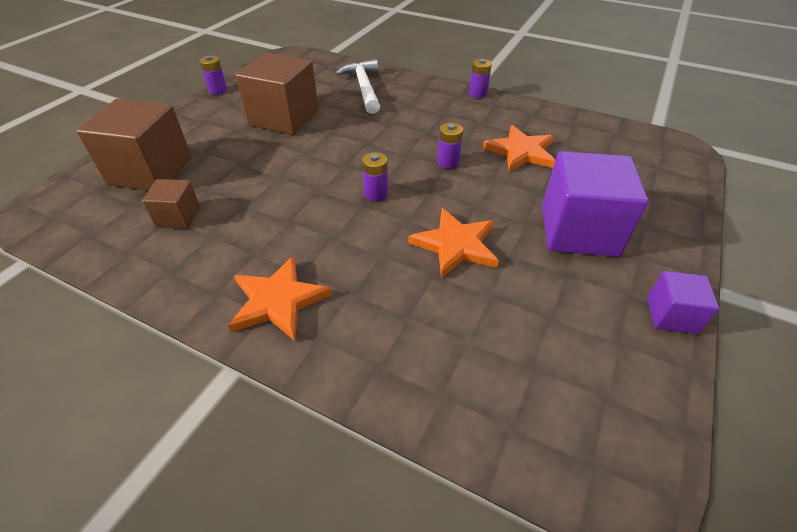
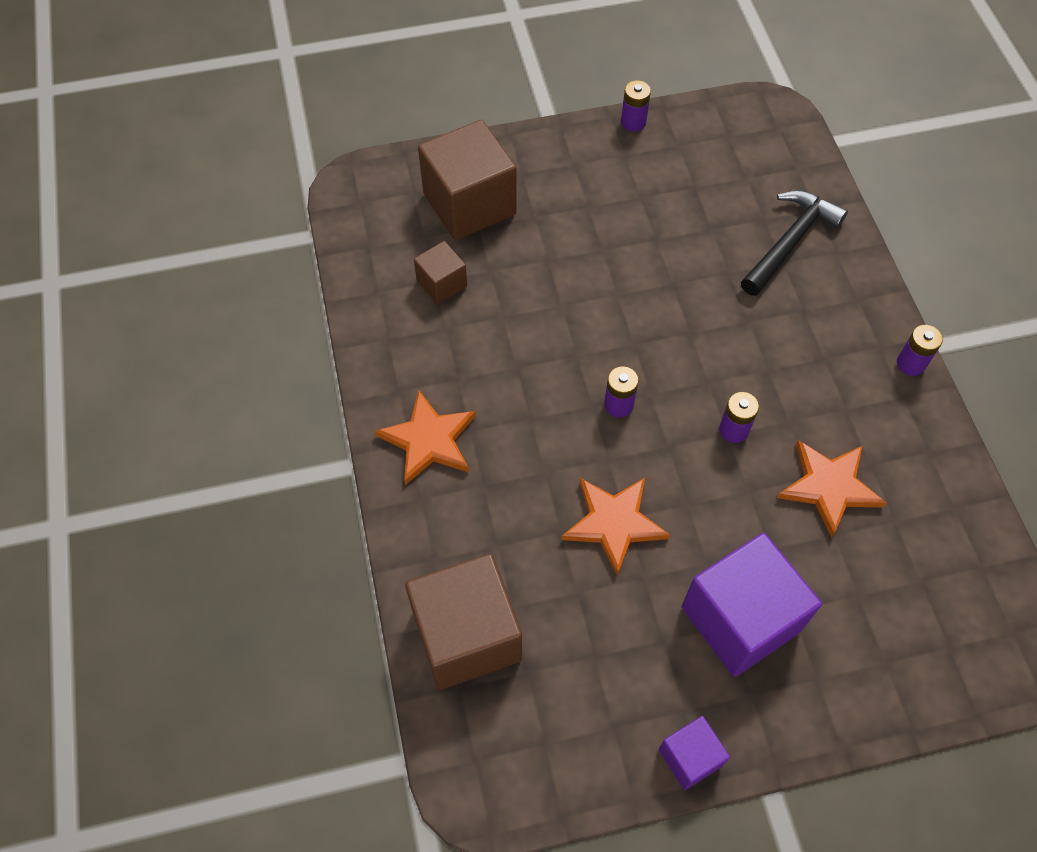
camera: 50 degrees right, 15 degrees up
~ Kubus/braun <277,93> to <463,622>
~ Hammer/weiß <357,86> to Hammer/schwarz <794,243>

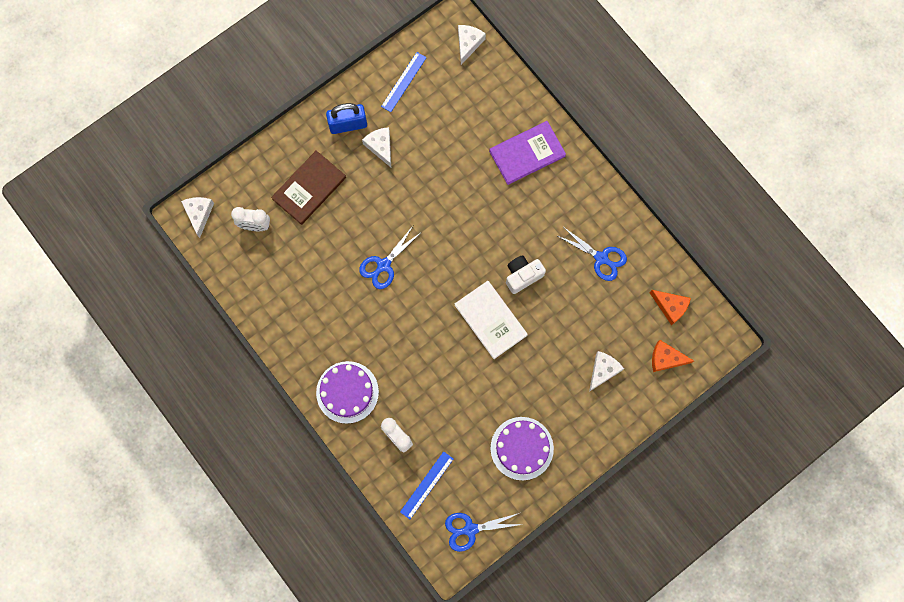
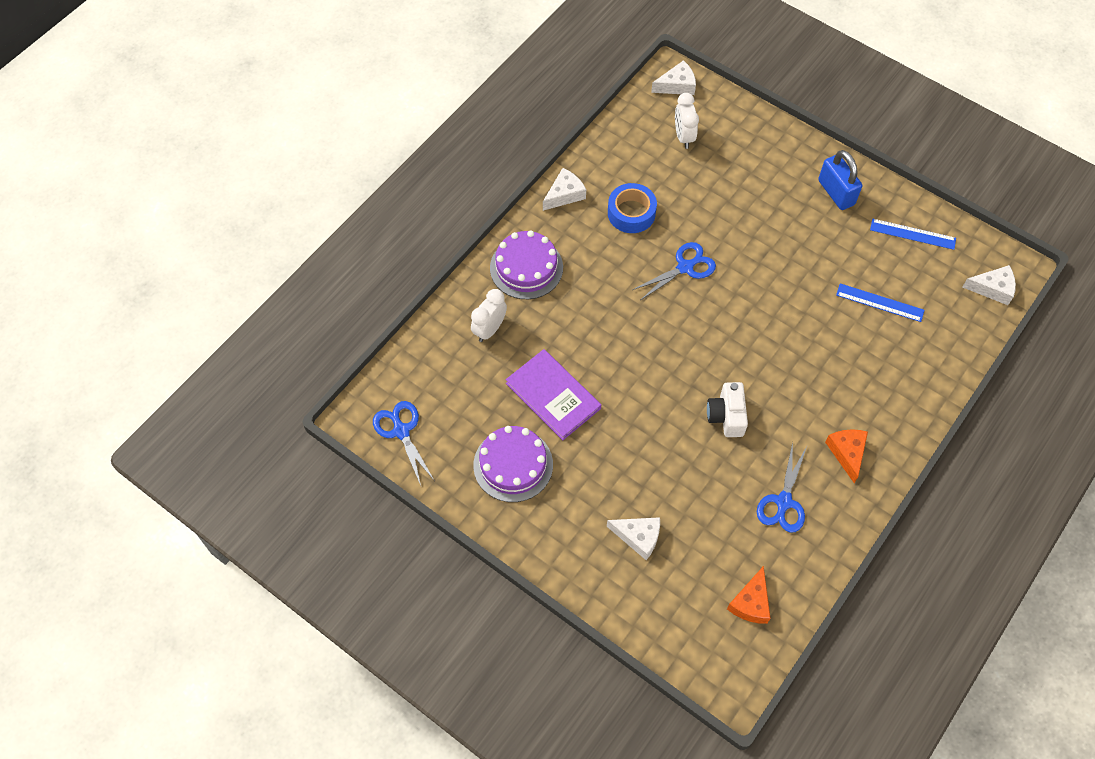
camera: 75 degrees right, 15 degrees down
- Buch/braun <308,187>
~ Schere/blau <389,257> = <674,271> 120 degrees clockwise
~ Käse/weiß <376,147> to <564,189>
~ Lineal/blau <426,485> to <880,302>
- Buch/weiß <491,320>
~ Buch/lila <527,153> to <553,394>
~ Kamera/weiß <526,274> = <727,409> 135 degrees counterclockwise
~ Käse/orange <673,356> to <846,456>
+ Klebeband/blau <632,208>

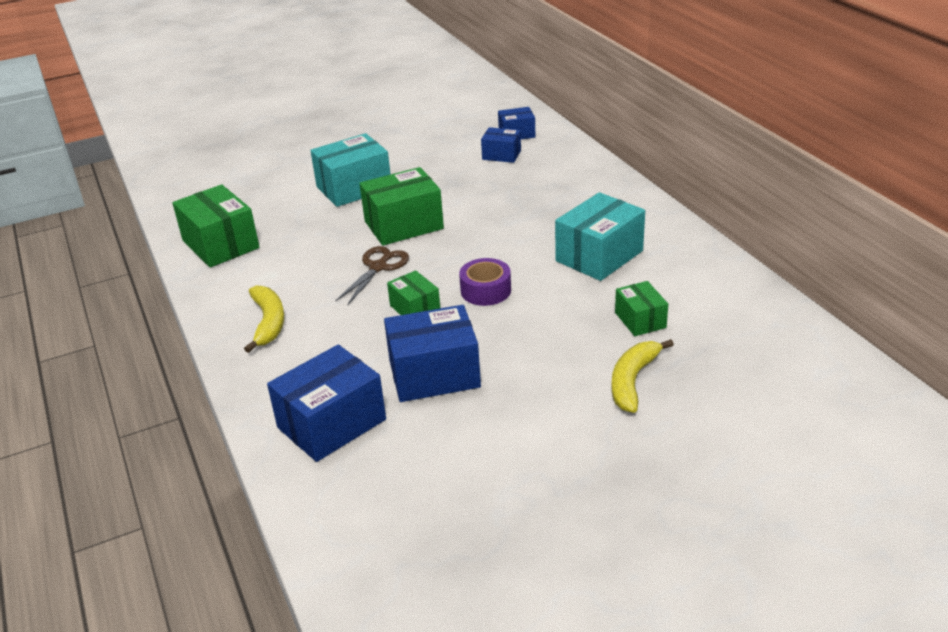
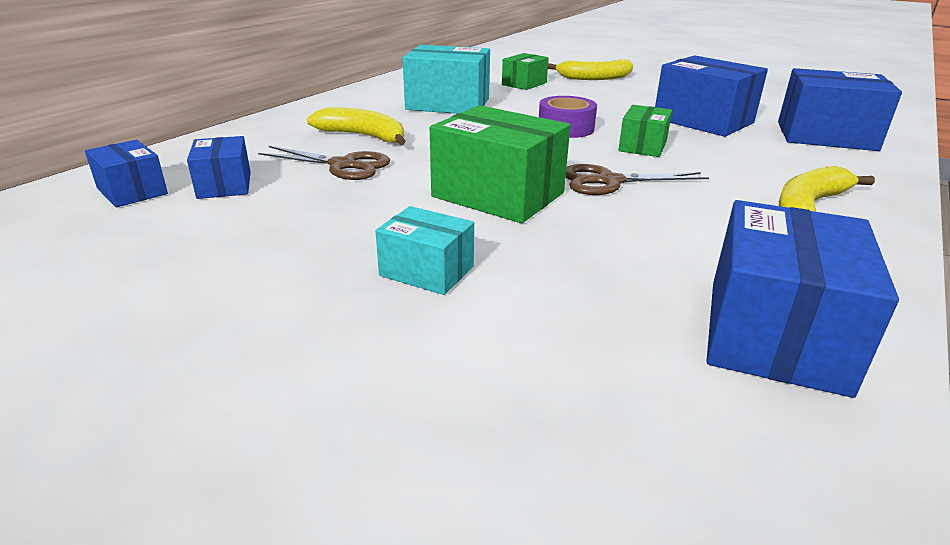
camera: 125 degrees left, 5 degrees down
~ Schachtel/grün <215,225> to Schachtel/blau <803,299>
~ Schachtel/türkis <350,170> = <424,250> x0.56
+ Schere/braun <324,163>
+ Banane/gelb <356,126>

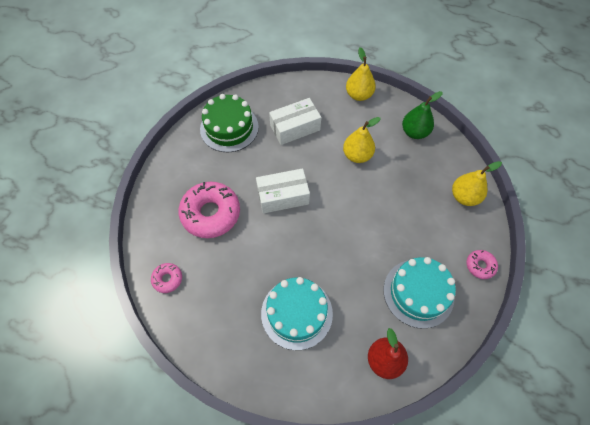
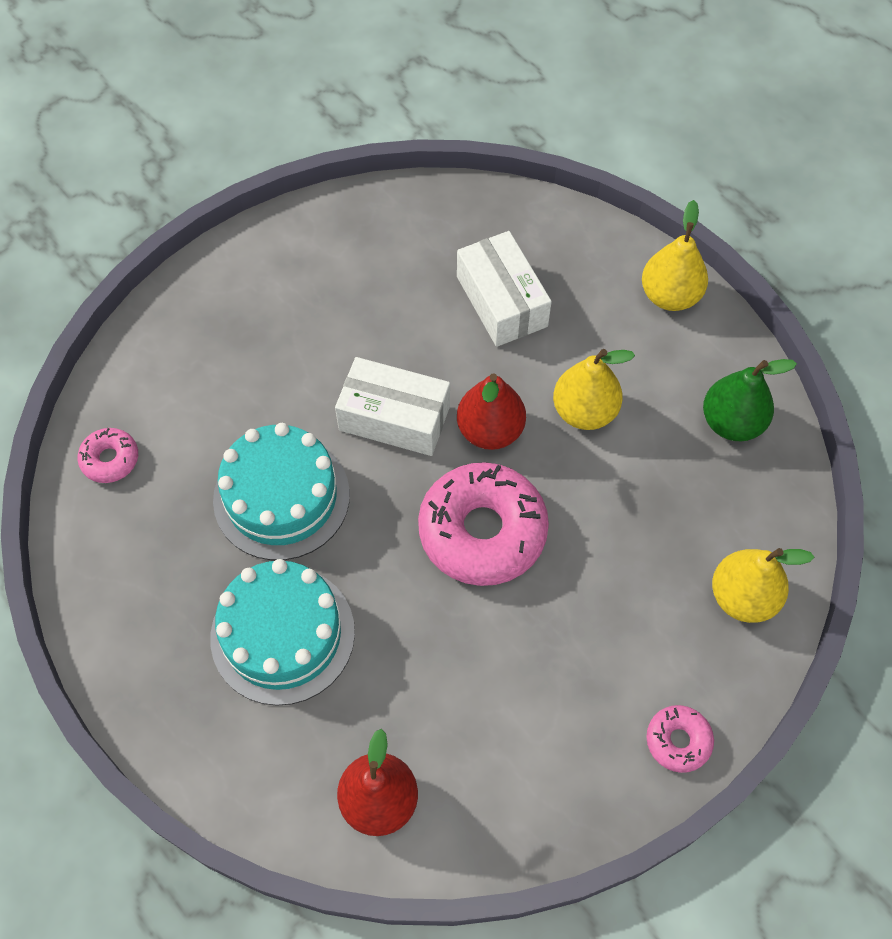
camera: 30 degrees right, 0 degrees up
~ Donut/rosa <209,210> to <483,524>
- Kuchen/grün <229,123>
~ Schachtel/weiß <295,121> = <504,289> 60 degrees clockwise
~ Kuchen/türkis <420,293> to <281,491>
+ Birne/rot <491,411>

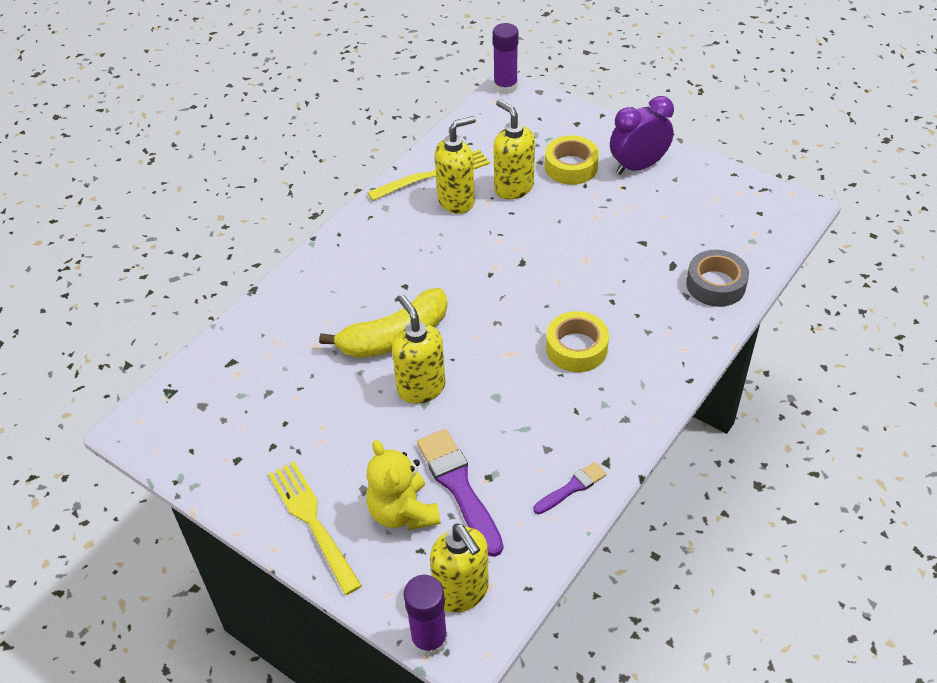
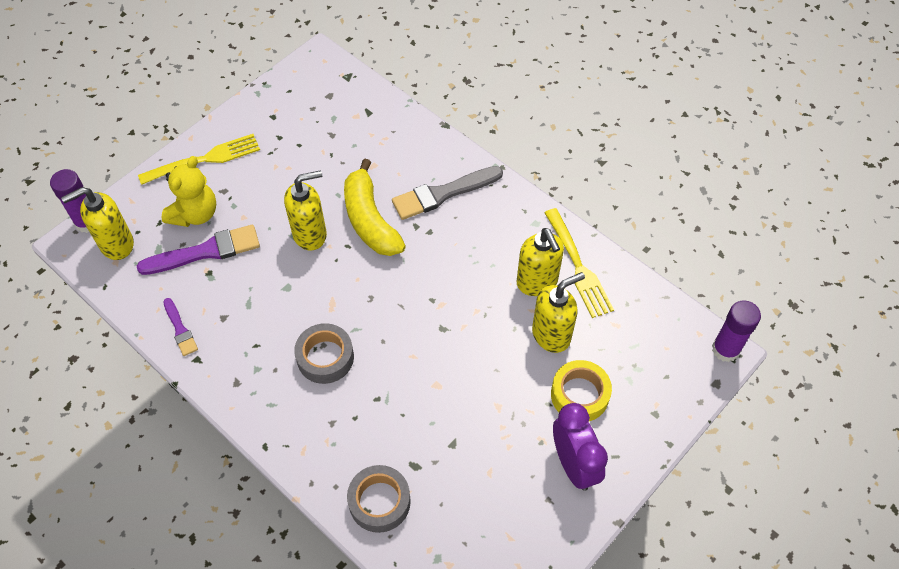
camera: 95 degrees right, 10 degrees up
~ Teddybär/gelb <403,485> = <189,191> 135 degrees clockwise
~ Klebeband/gelb <577,341> to Klebeband/grau <324,353>
+ Pinsel/grau <447,193>

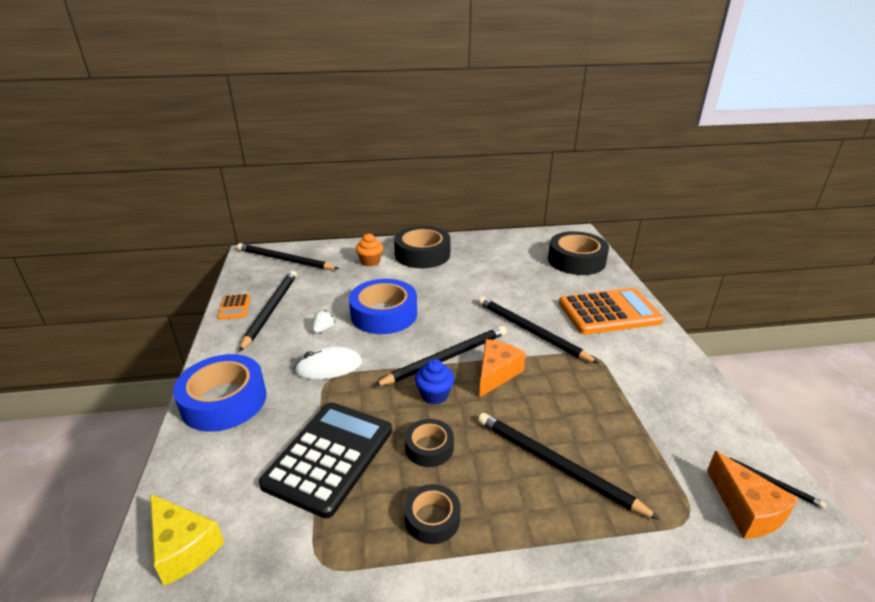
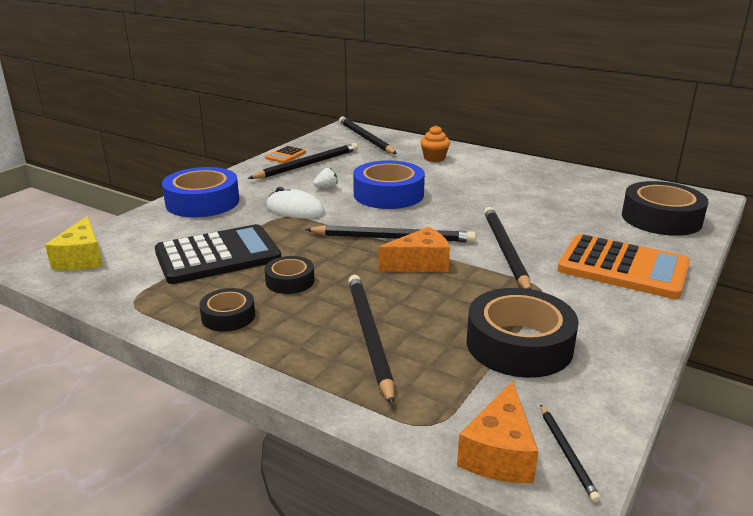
camera: 40 degrees right, 5 degrees down
~ Klebeband/schwarz <422,247> to <523,333>
- Muffin/blau <435,381>

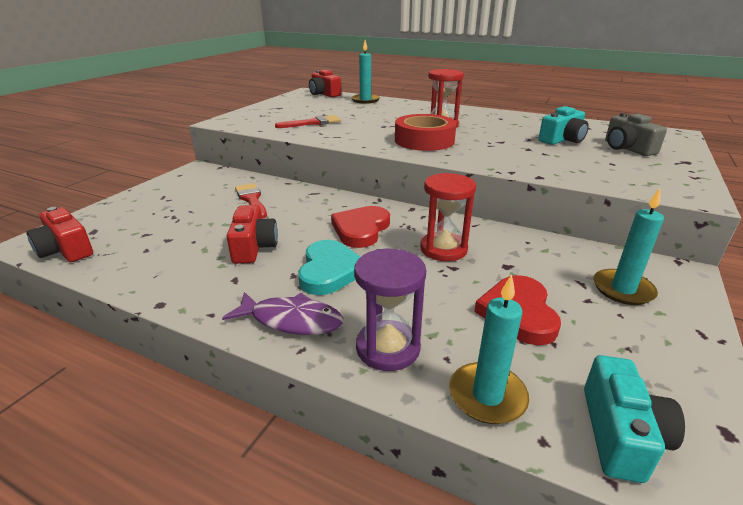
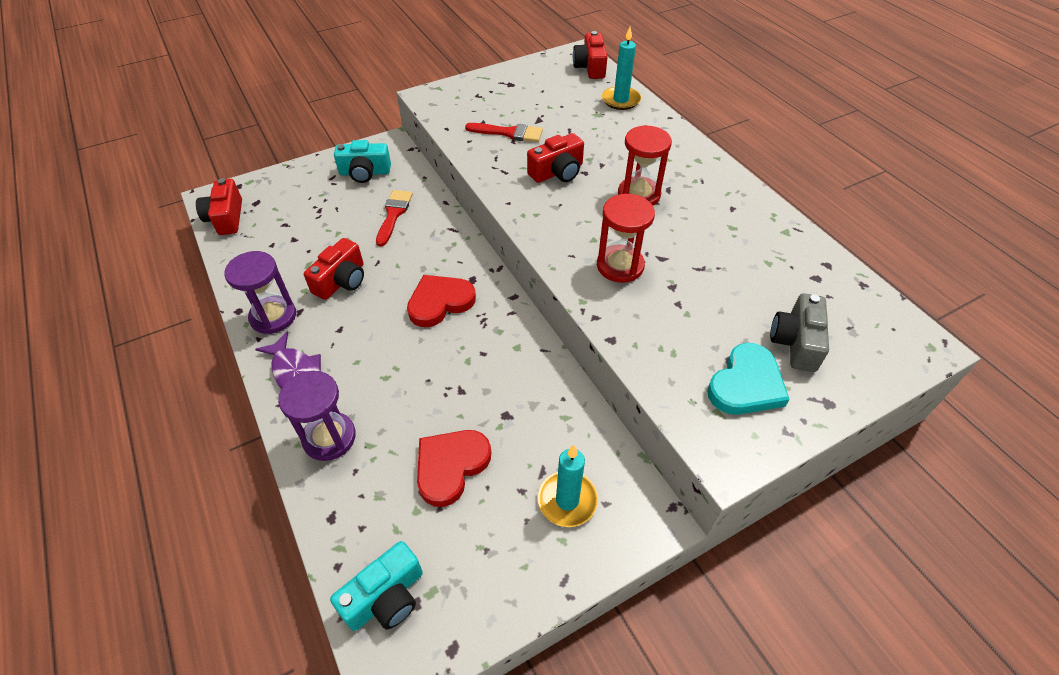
camera: 35 degrees right, 20 degrees up
~ Herz/türkis <329,267> to <748,379>
- Klebeband/rot <426,132>
~ Sanduhr/rot <448,217> to <626,238>
- Kerze/türkis <489,349>
~ Kamera/türkis <564,125> to <362,161>
+ Sanduhr/lila <260,292>
+ Kamera/rot <555,158>

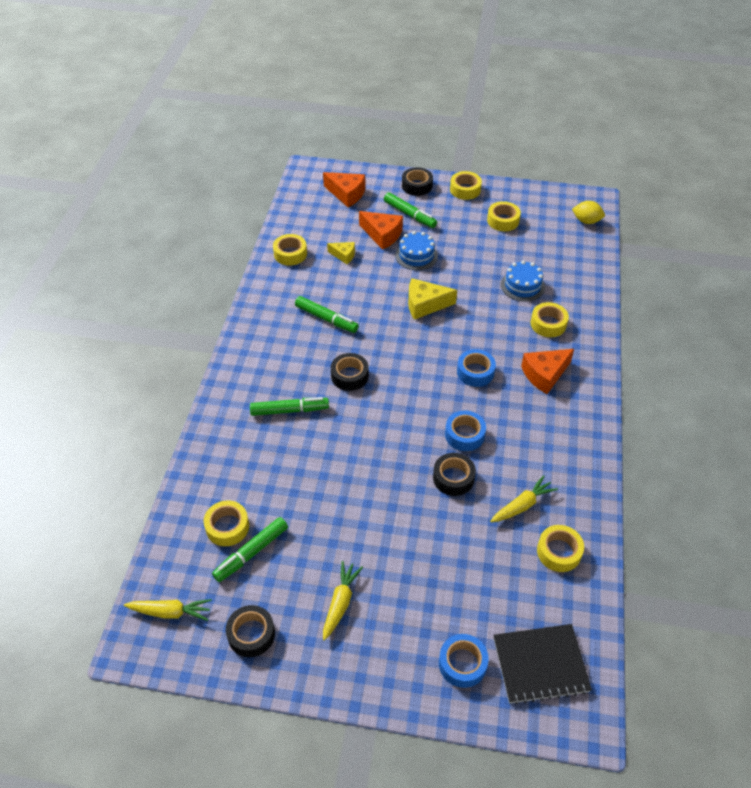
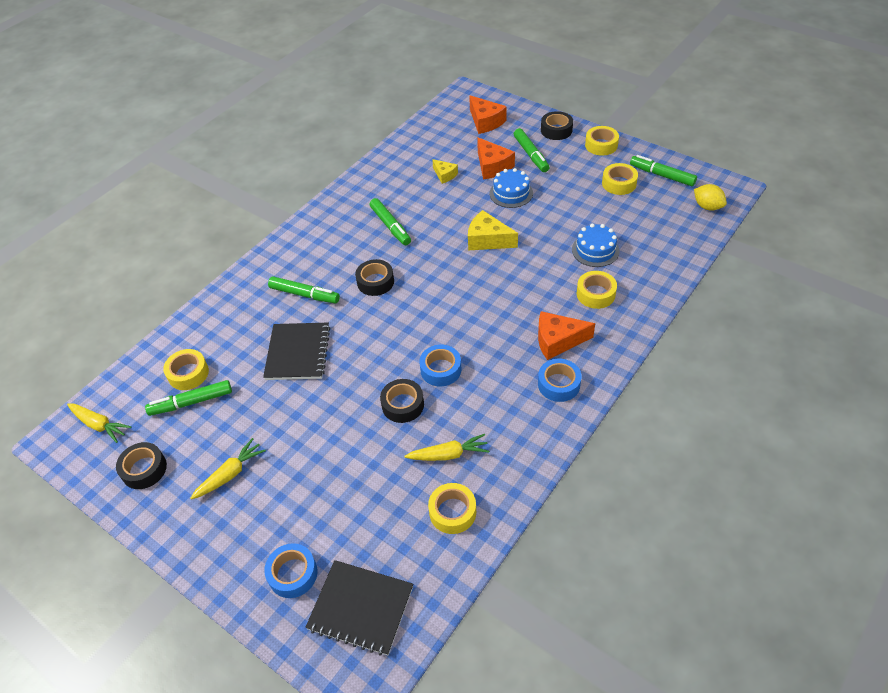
camera: 30 degrees right, 0 degrees up
- Klebeband/gelb <290,250>
~ Klebeband/blau <476,368> to <560,380>
+ Notizbuch/schwarz <296,351>
+ Filzstift/grün <663,170>

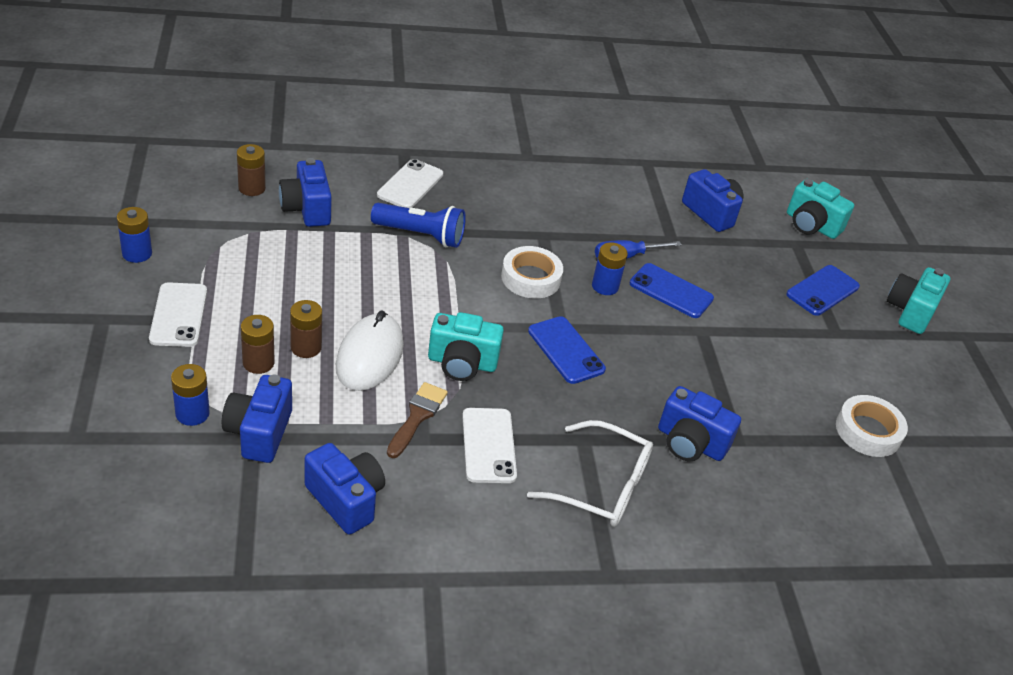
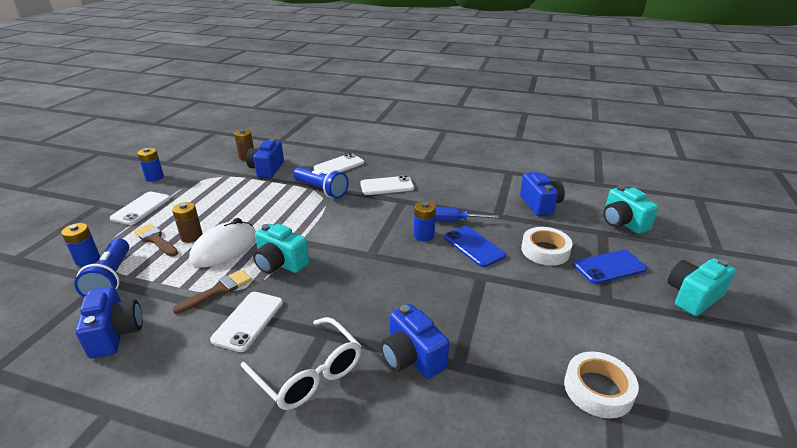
camera: 30 degrees right, 10 degrees down
~ Kamera/blau <257,418> to Taschenlampe/blau <101,267>
~ Batterie/braun <258,344> to Pinsel/braun <156,240>
~ Klebeband/weiß <532,272> to <546,246>
- Handy/blau <567,350>
+ Handy/weiß <387,185>

